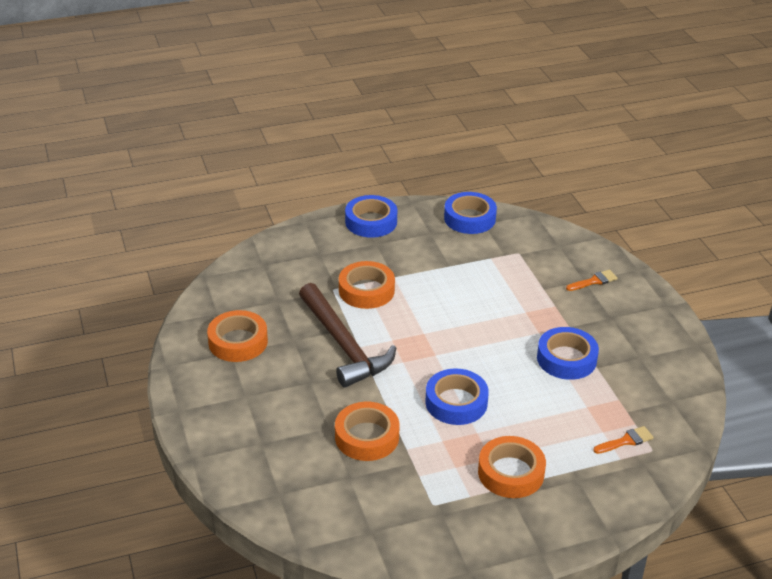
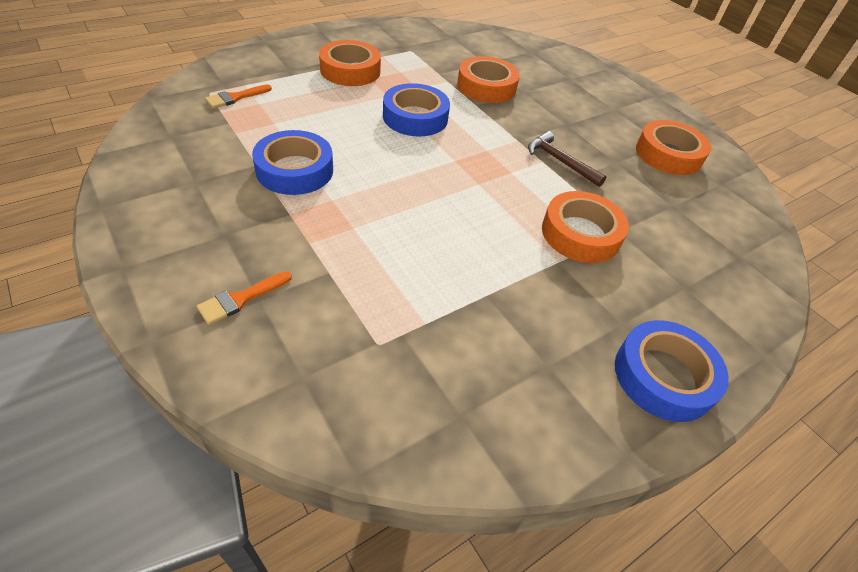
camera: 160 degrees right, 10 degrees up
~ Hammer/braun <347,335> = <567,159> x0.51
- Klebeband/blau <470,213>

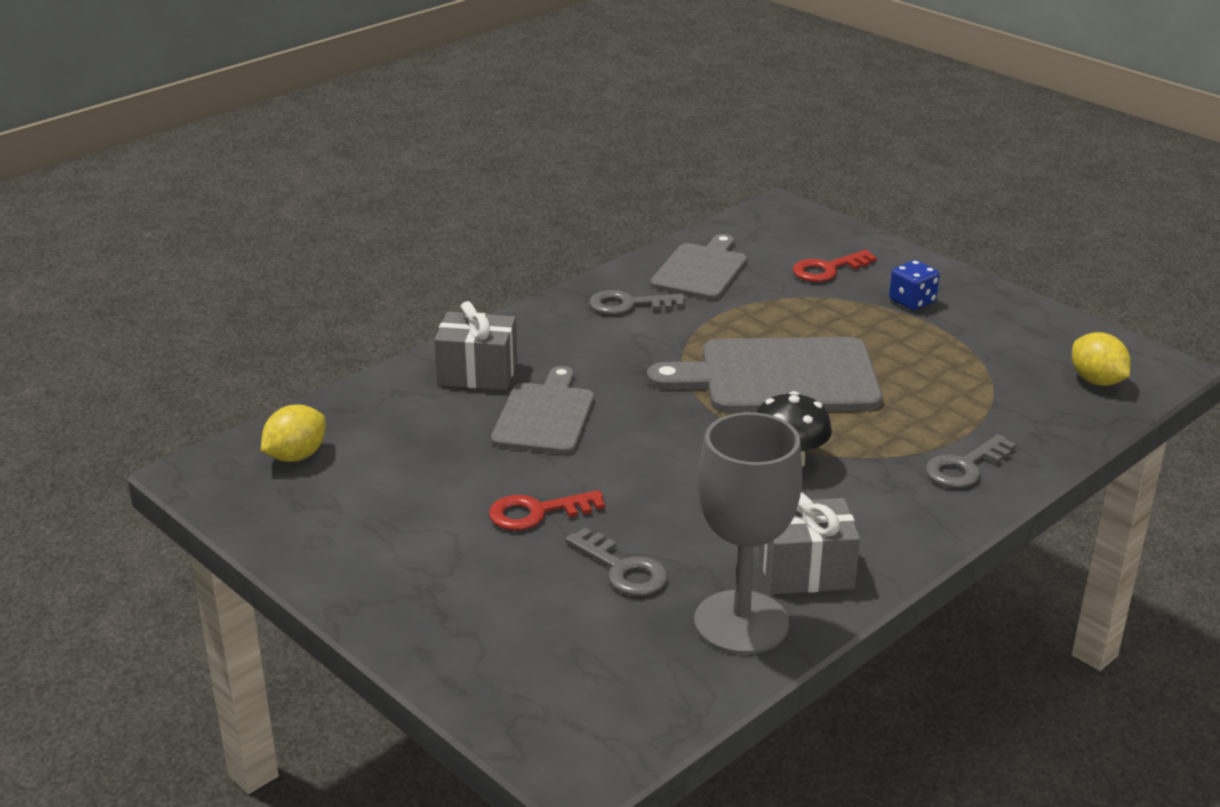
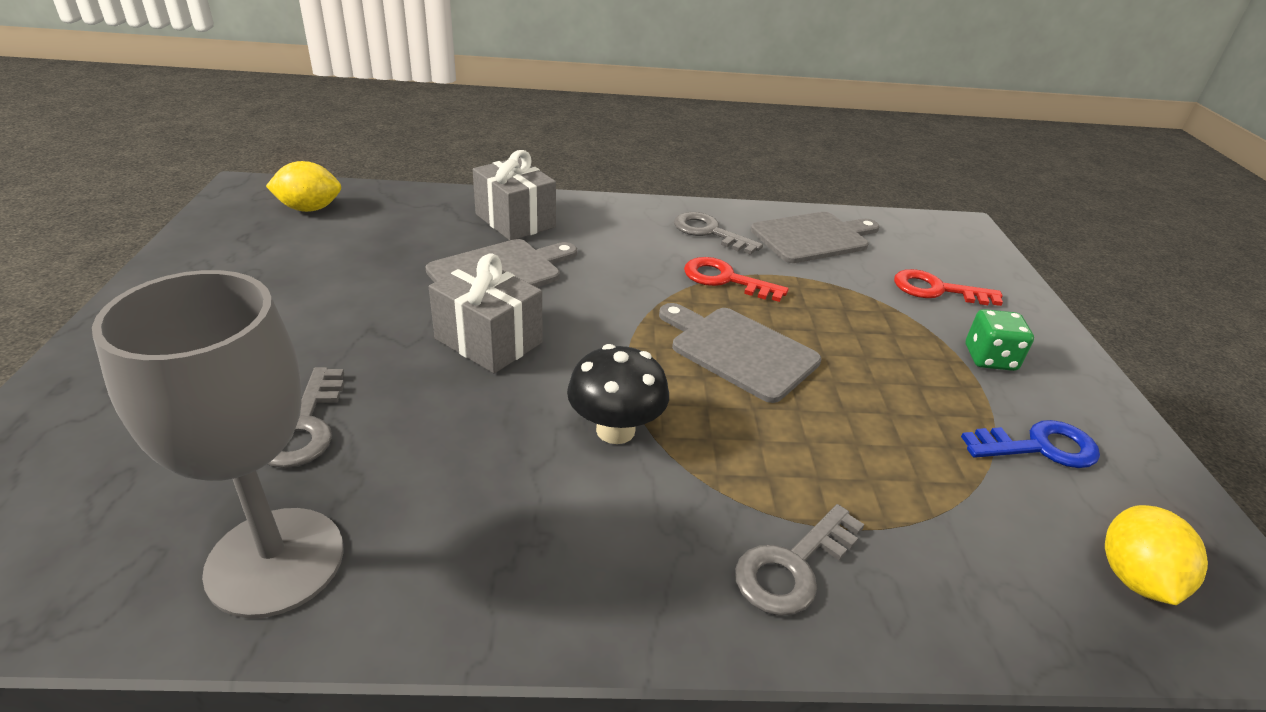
camera: 40 degrees right, 5 degrees up
~ Schlüssel/rot <547,510> to <736,279>
~ Schneidebrett/grau <764,375> = <740,353> x0.64
~ Geschenk/grau <809,543> to <486,313>
~ Spielwürfel/blau <914,285> to Spielwürfel/grün <1000,340>
~ Schlüssel/grau <970,461> = <800,560> 45 degrees counterclockwise
+ Schlüssel/blau <1030,444>

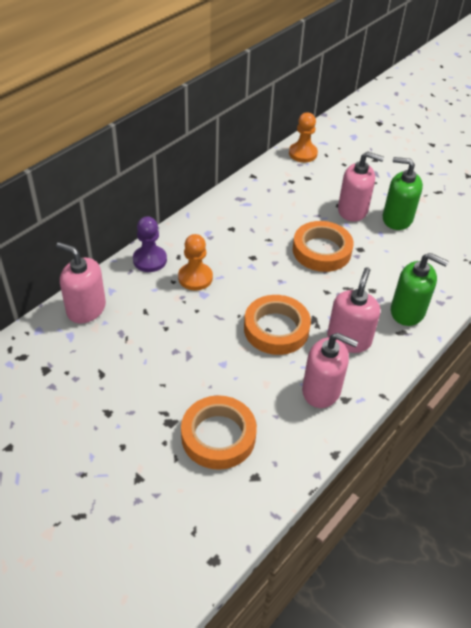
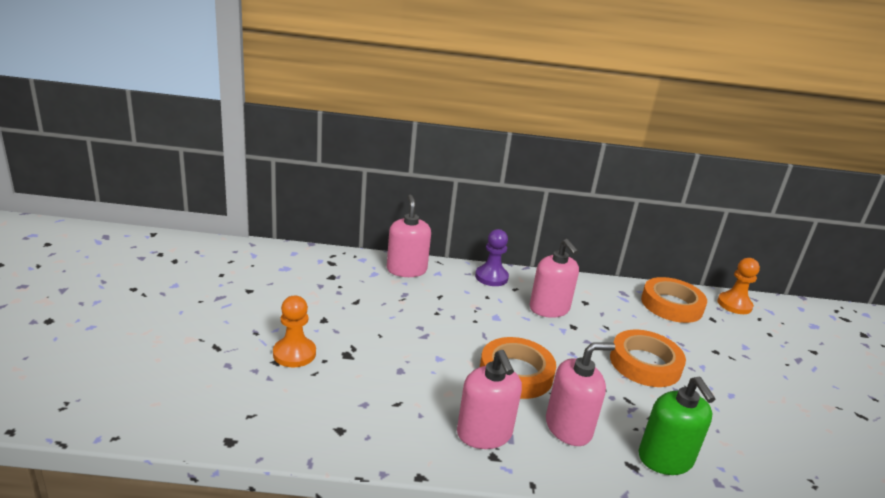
camera: 50 degrees right, 20 degrees down
~ Bauer/orange <195,262> to <294,331>
~ Klebeband/orange <219,432> to <674,300>
~ Seifenspender/rosa <361,186> to <554,278>
- Seifenspender/grün <403,193>

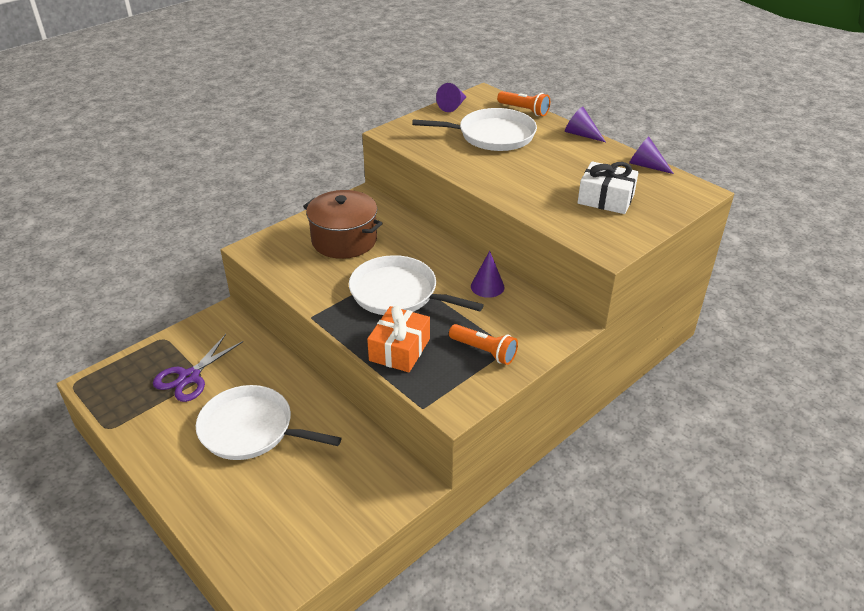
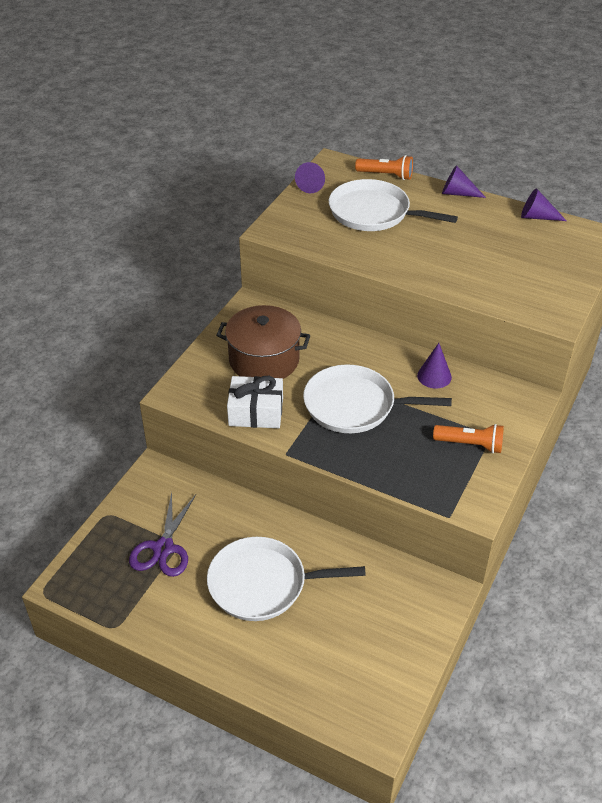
camera: 20 degrees left, 5 degrees up
- Geschenk/orange <398,338>
~ Pfanne/weiß <474,129> = <393,205> 135 degrees counterclockwise
~ Geschenk/weiß <608,187> to <255,402>

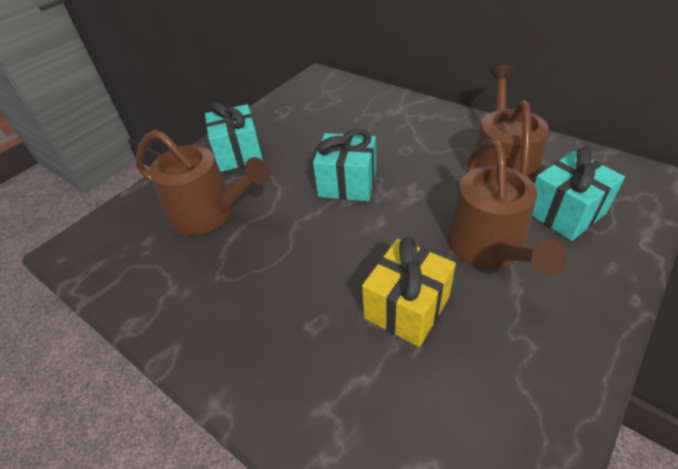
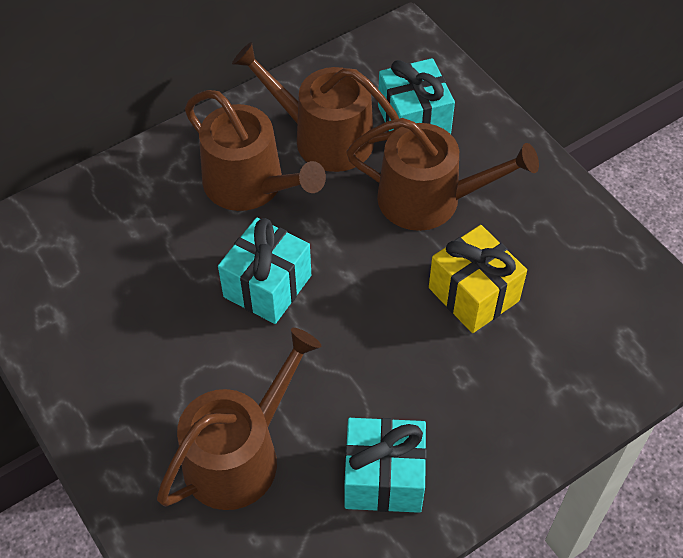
camera: 75 degrees left, 10 degrees up
~ Geschenk/türkis <234,137> to <385,465>
+ Gießkanne/braun <255,150>

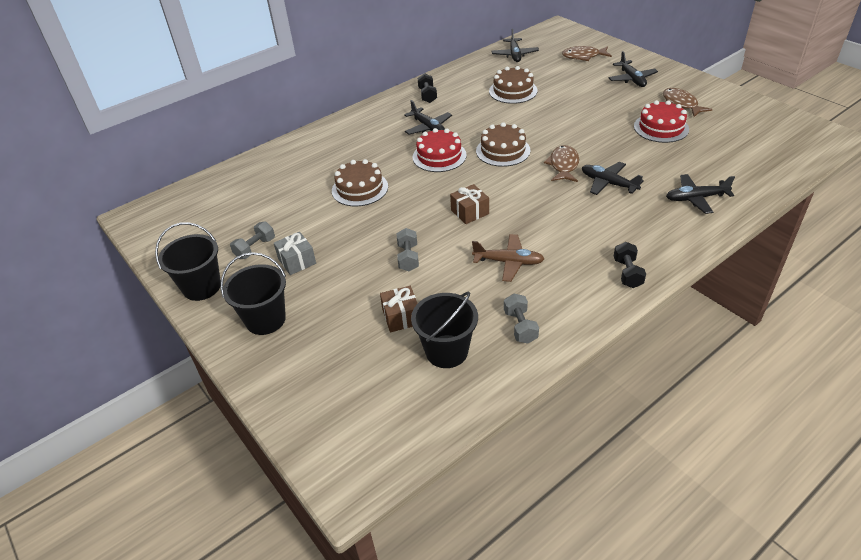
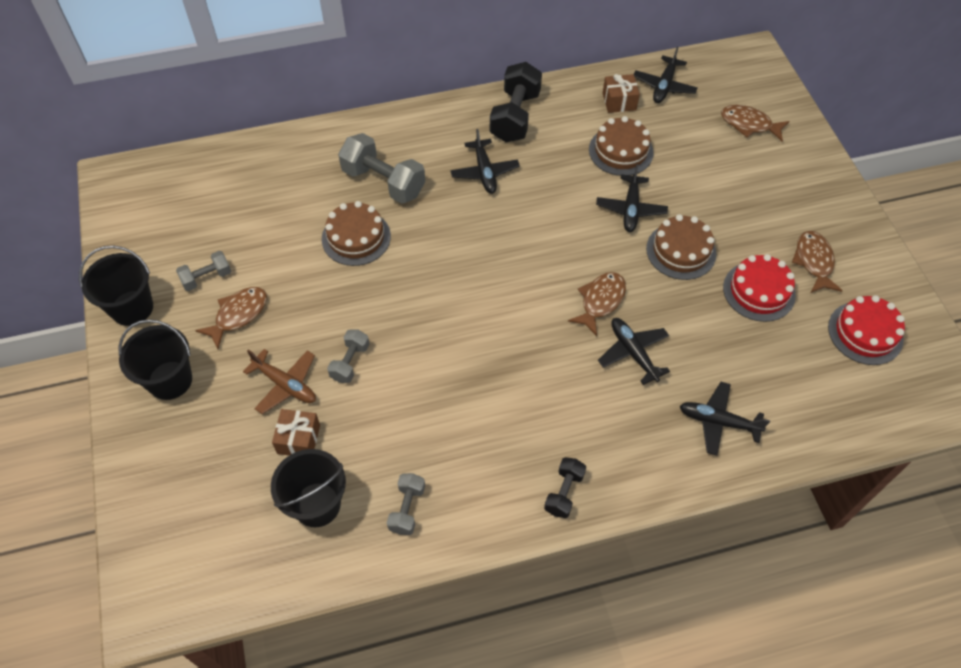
camera: 20 degrees right, 15 degrees up
~ Geschenk/grau <295,253> to Fisch/braun <231,318>
~ Kuchen/rot <439,150> to <866,330>
~ Hantel/schwarz <427,88> = <516,102> x1.81
~ Geschenk/braun <469,204> to <621,93>
~ Flugzeug/braun <508,258> to <279,381>
~ Kuchen/braun <503,144> to <681,247>
~ Flugzeug/schwarz <633,69> to <632,198>
+ Hantel/grau <381,168>

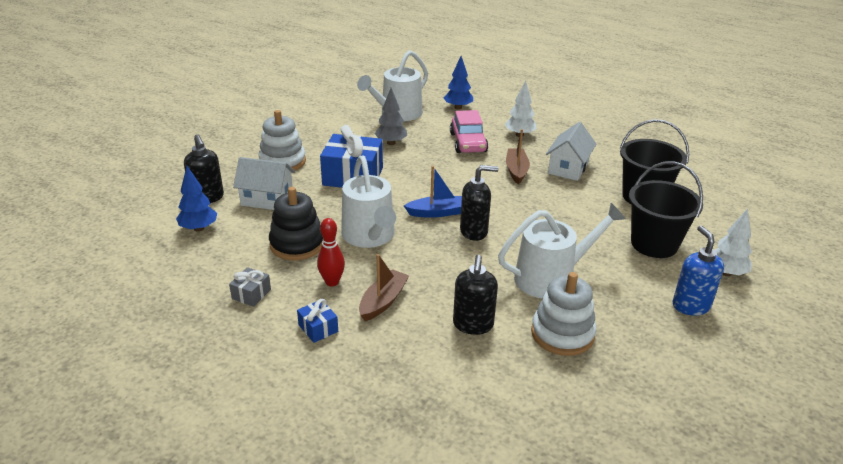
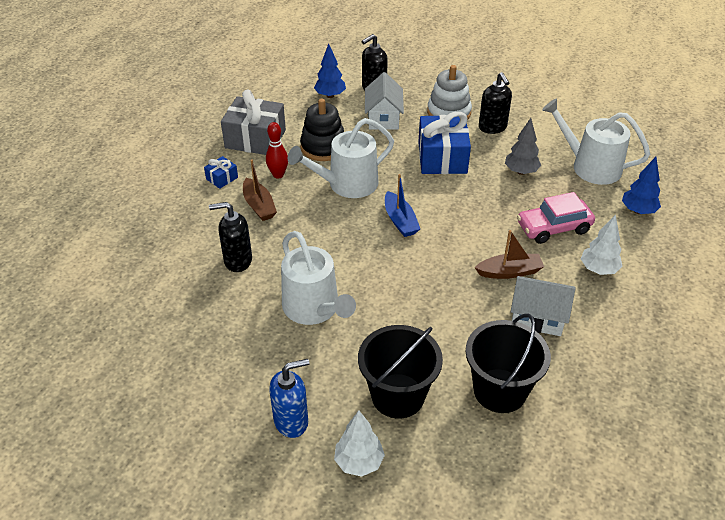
camera: 80 degrees right, 10 degrees up
~ Geschenk/grau <250,287> = <253,122> x2.16
~ Boot/braun <384,287> = <260,190> 45 degrees clockwise
~ Seifenspender/schwarz <479,203> to <495,103>
- Stapelspielzeug/weiß <563,314>

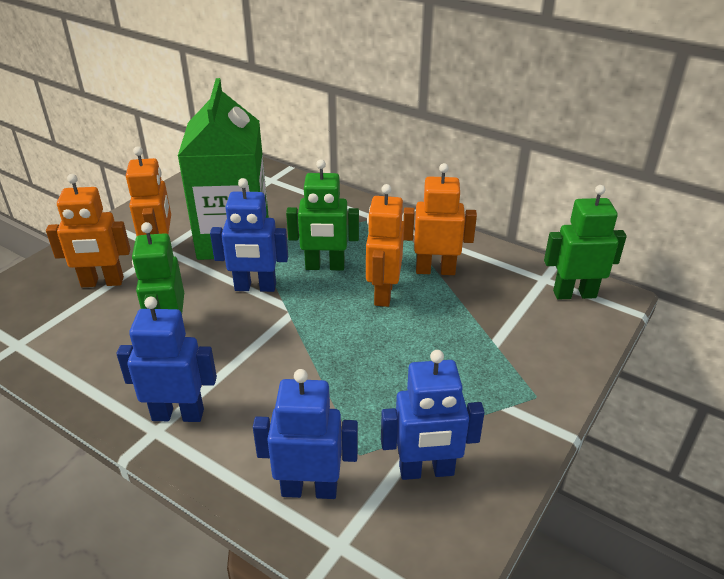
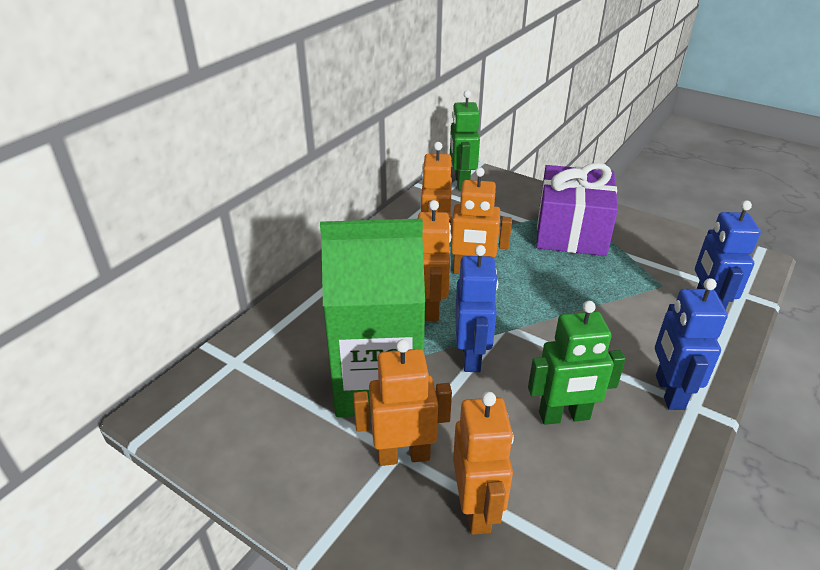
camera: 90 degrees left, 0 degrees up
~ Roboter/grün <322,214> to Roboter/orange <434,260>
- Roboter/blau <433,415>
+ Geschenk/lila <577,209>

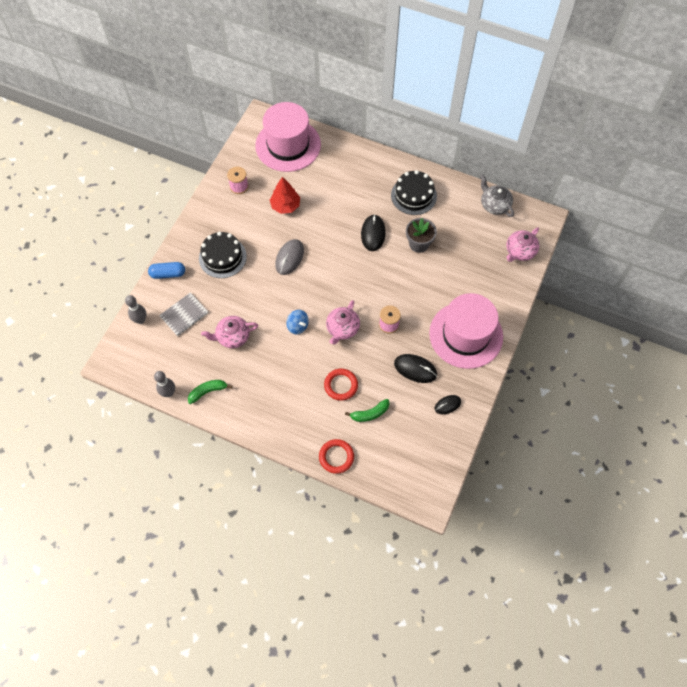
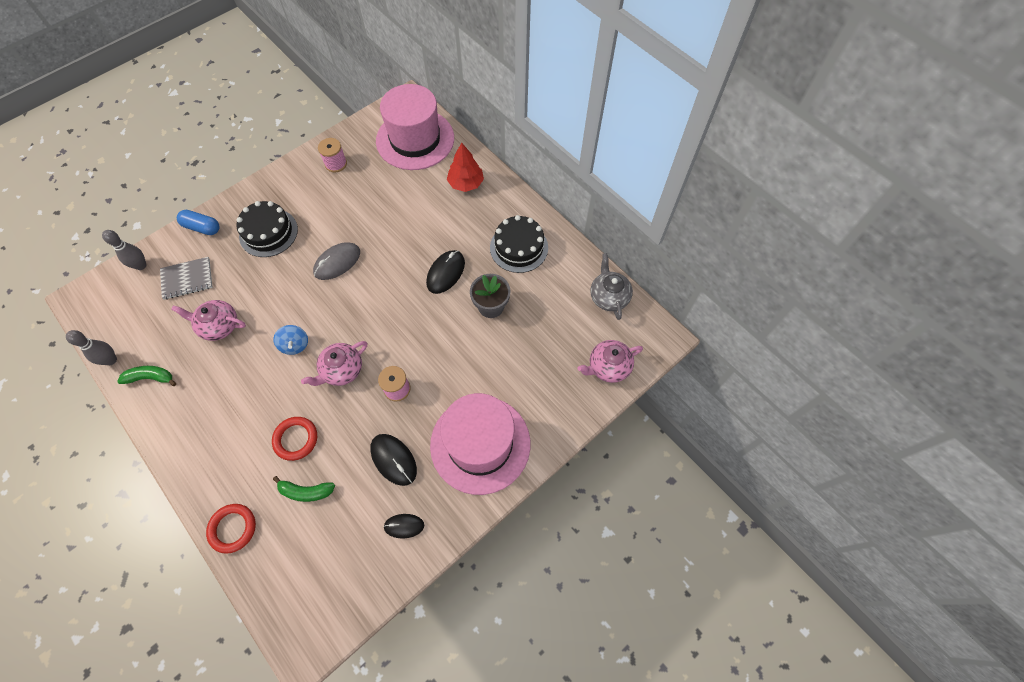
camera: 25 degrees right, 0 degrees up
~ Baum/rot <285,195> to <465,167>

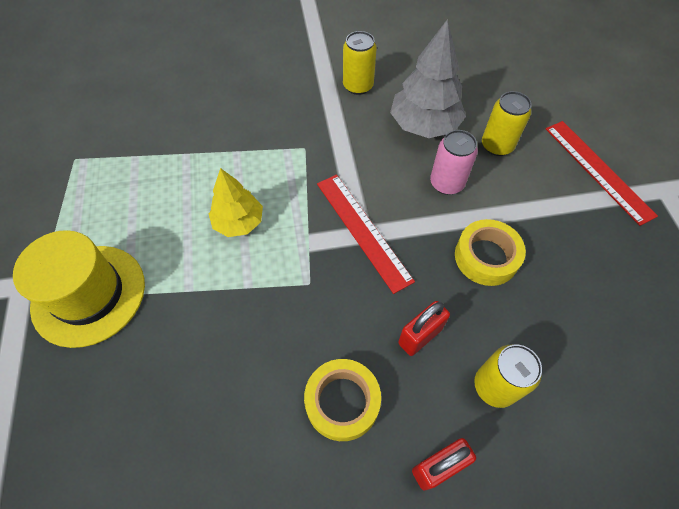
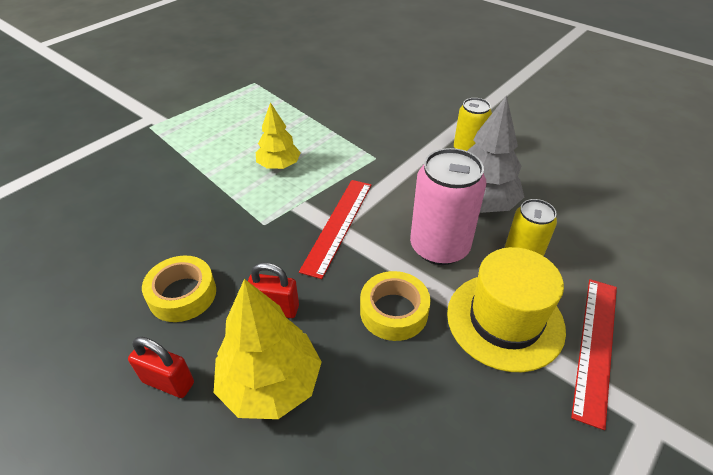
camera: 50 degrees right, 15 degrees down
~ Hut/gelb <79,289> to <506,309>
~ Dose/rosa <454,162> = <448,206> x1.63
~ Dose/gelb <508,376> to Baum/gelb <268,349>

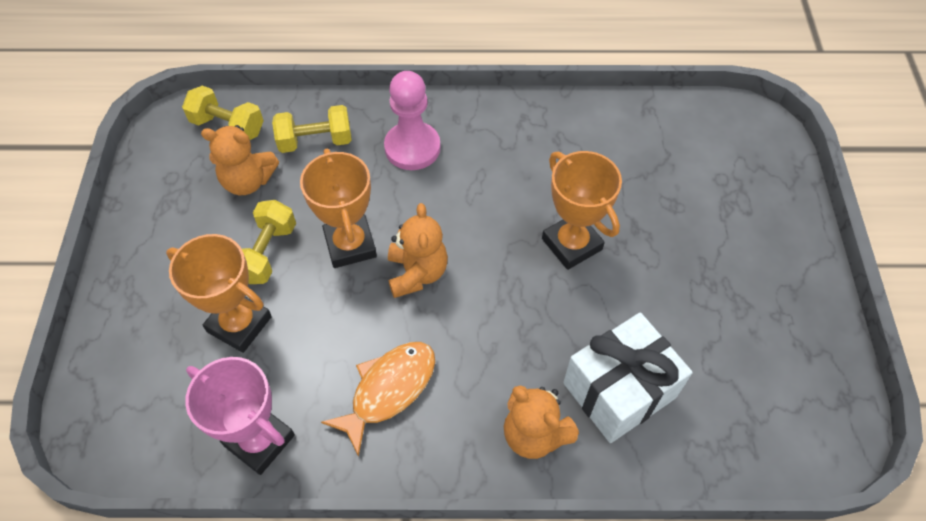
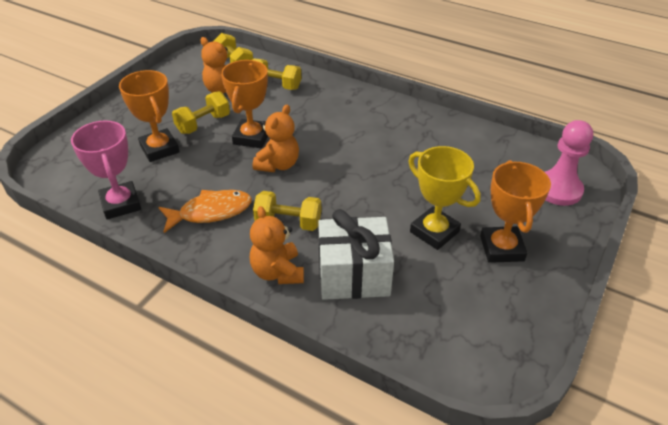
camera: 30 degrees right, 15 degrees down
~ Bauer/rosa <412,120> to <569,163>
~ Pokal/orange <582,210> to <515,211>
+ Hantel/gelb <287,211>
+ Pokal/gelb <444,198>

